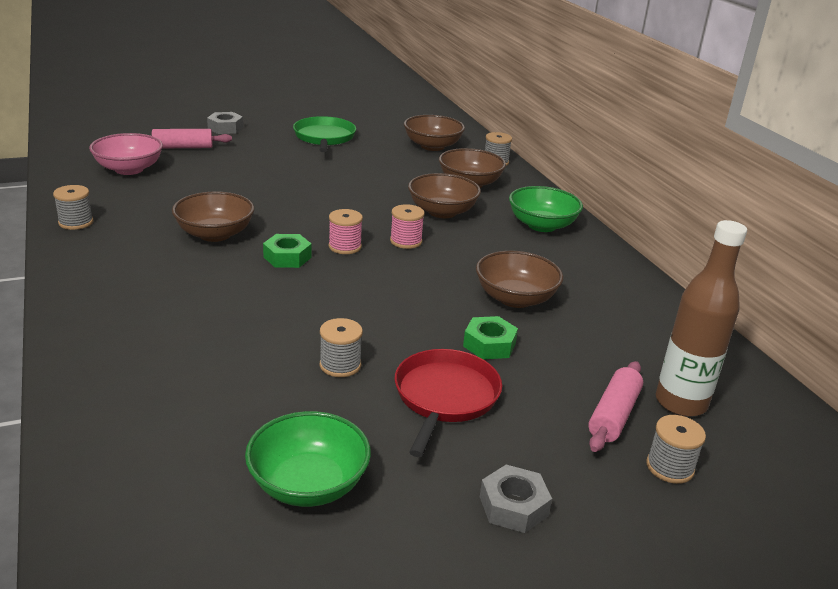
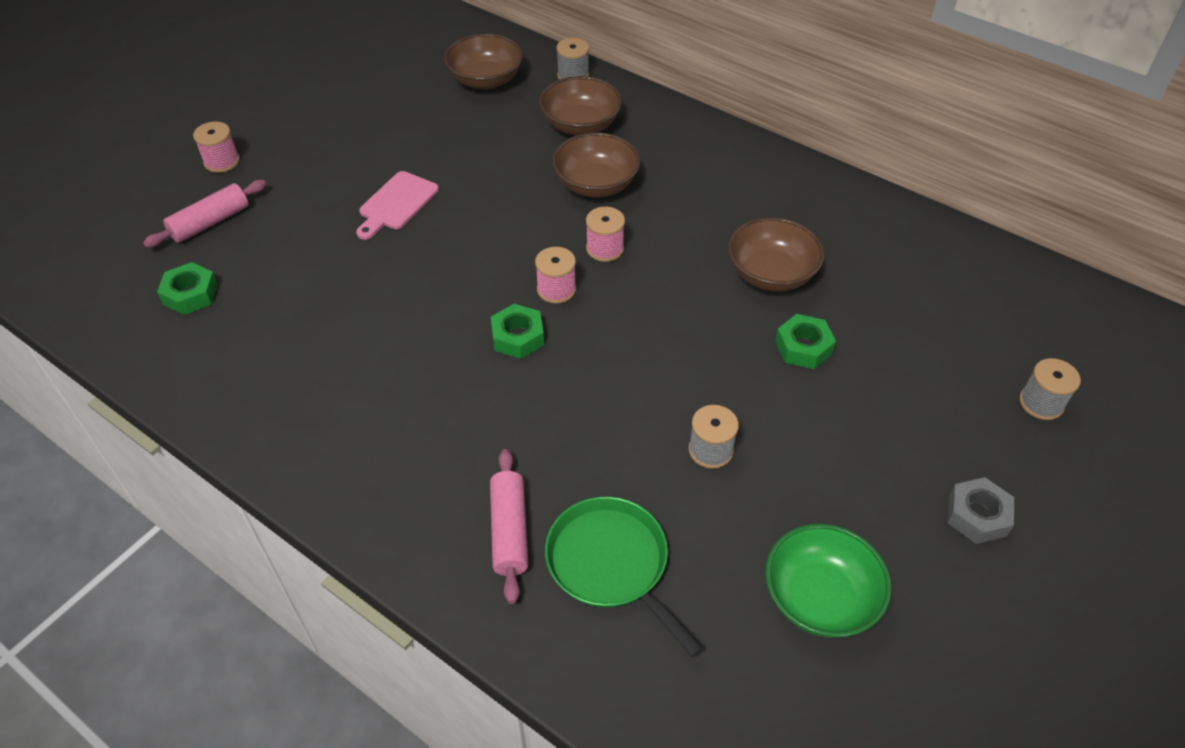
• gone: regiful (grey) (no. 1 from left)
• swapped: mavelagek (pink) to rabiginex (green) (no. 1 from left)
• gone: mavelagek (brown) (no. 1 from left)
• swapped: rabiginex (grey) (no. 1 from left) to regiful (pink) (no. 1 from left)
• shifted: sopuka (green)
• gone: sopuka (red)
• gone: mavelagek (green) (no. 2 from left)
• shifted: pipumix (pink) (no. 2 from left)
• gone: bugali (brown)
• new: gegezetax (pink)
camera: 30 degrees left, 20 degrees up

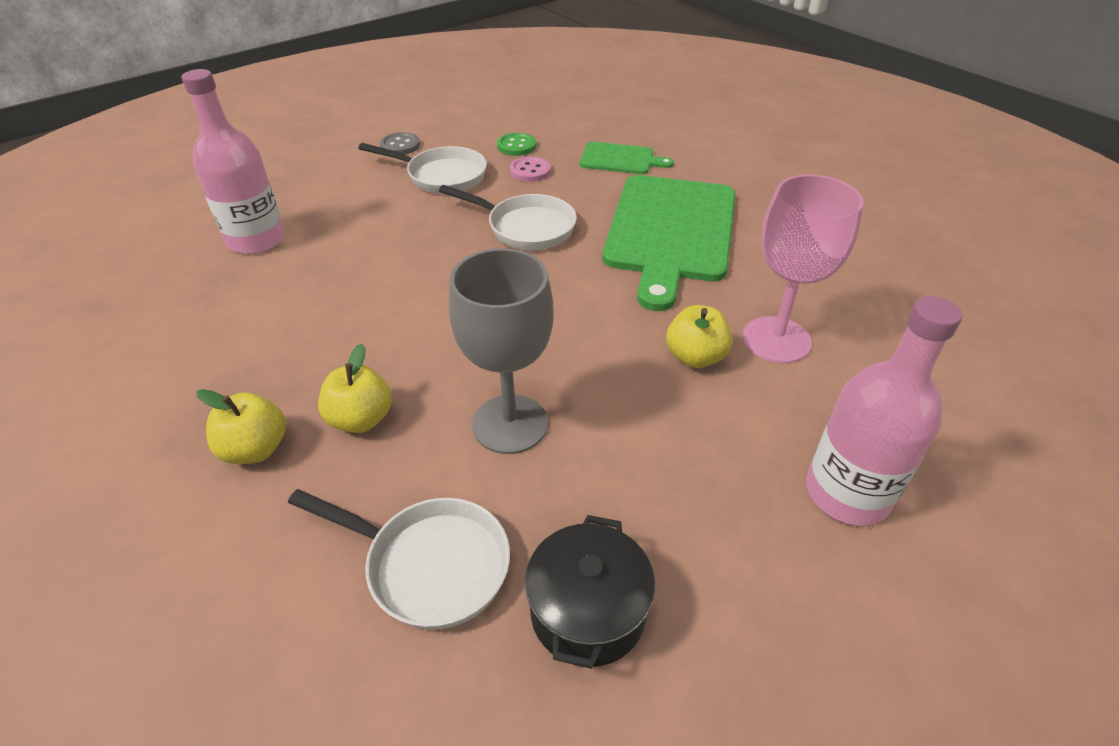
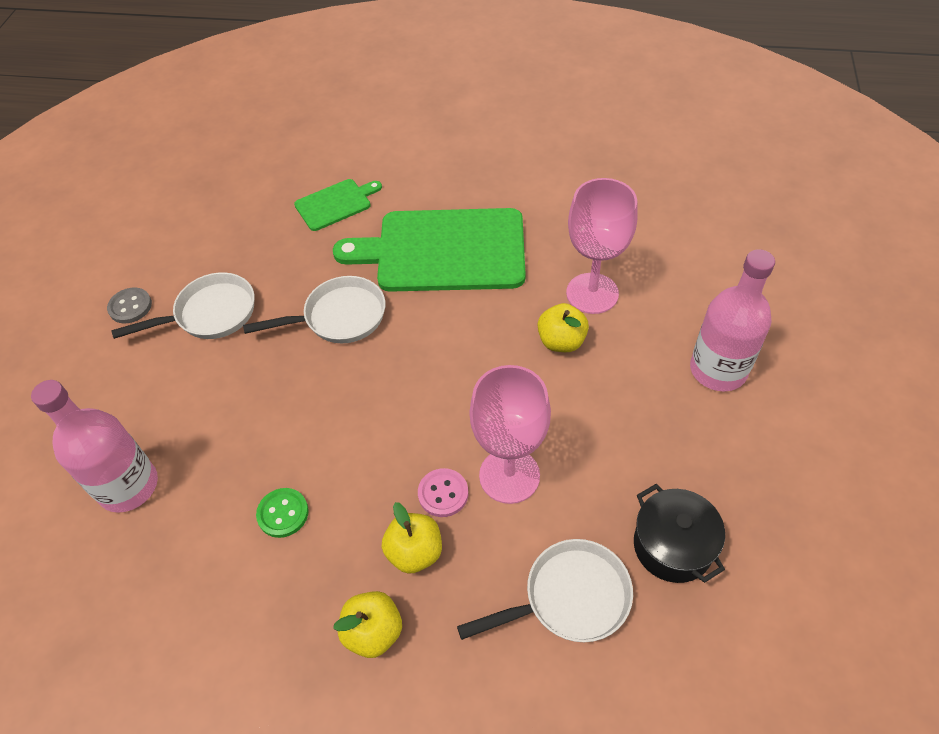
• repainted: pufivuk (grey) to pufivuk (pink) (no. 1 from left)
• shifted: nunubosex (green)
• shifted: nunubosex (pink)
• rotated: gegezetax (green) (no. 2 from left) 120 degrees clockwise
camera: 40 degrees left, 10 degrees up

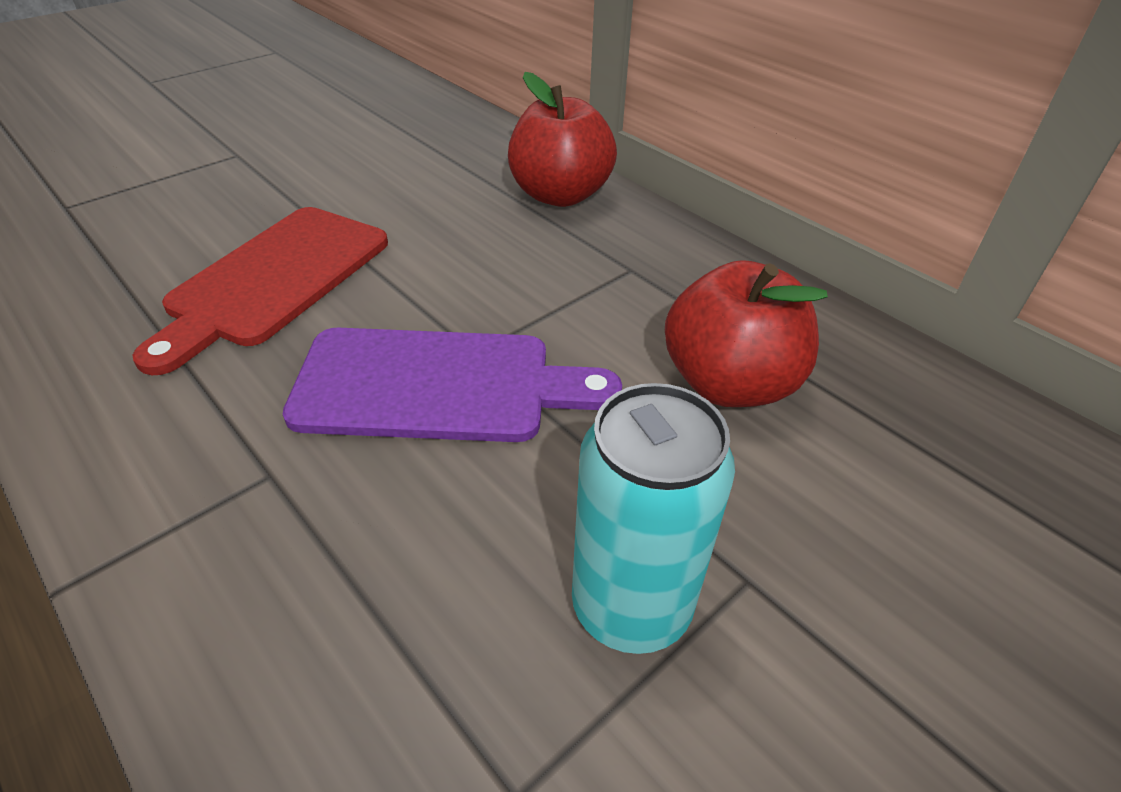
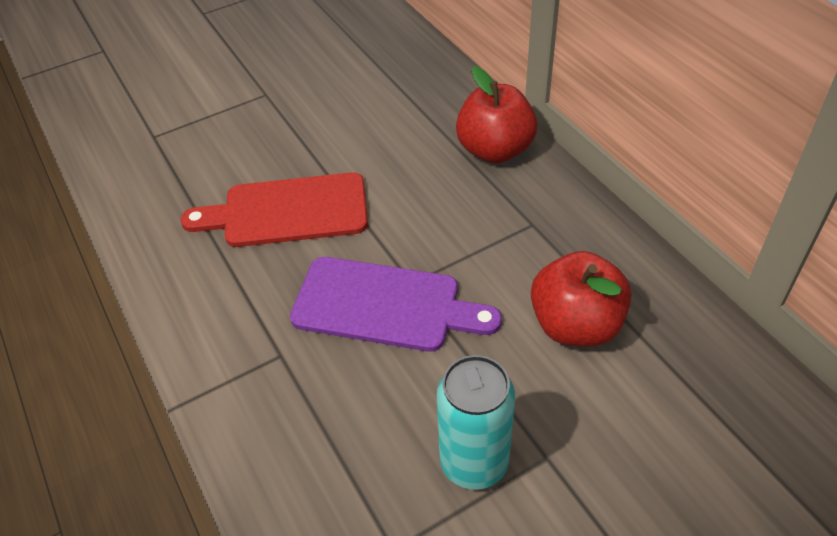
• rotated: gegezetax (red) 45 degrees clockwise
camera: 15 degrees right, 5 degrees up

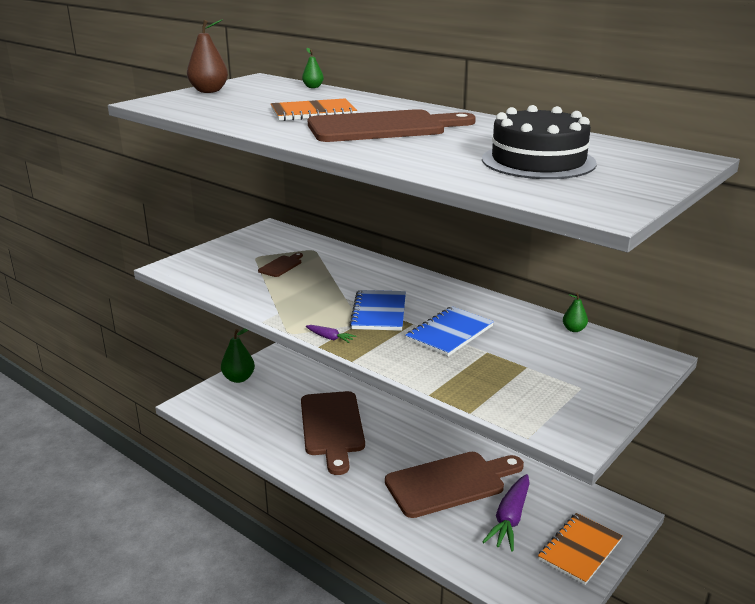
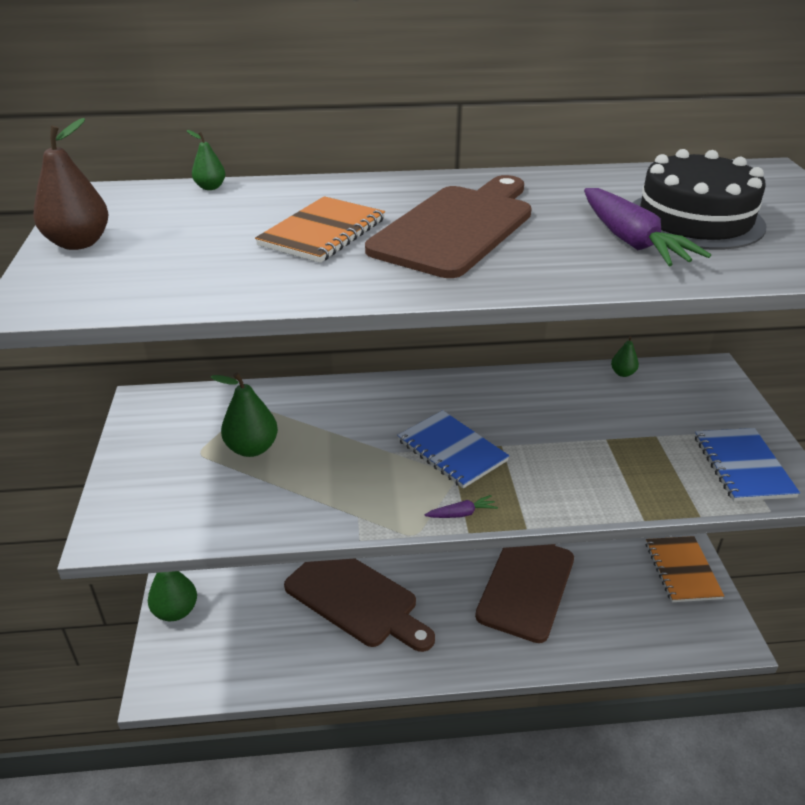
• swapped: gegezetax (brown) (no. 1 from left) to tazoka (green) (no. 3 from left)
• shifted: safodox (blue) (no. 2 from left)
• shifted: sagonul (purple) (no. 2 from left)
camera: 45 degrees left, 10 degrees up

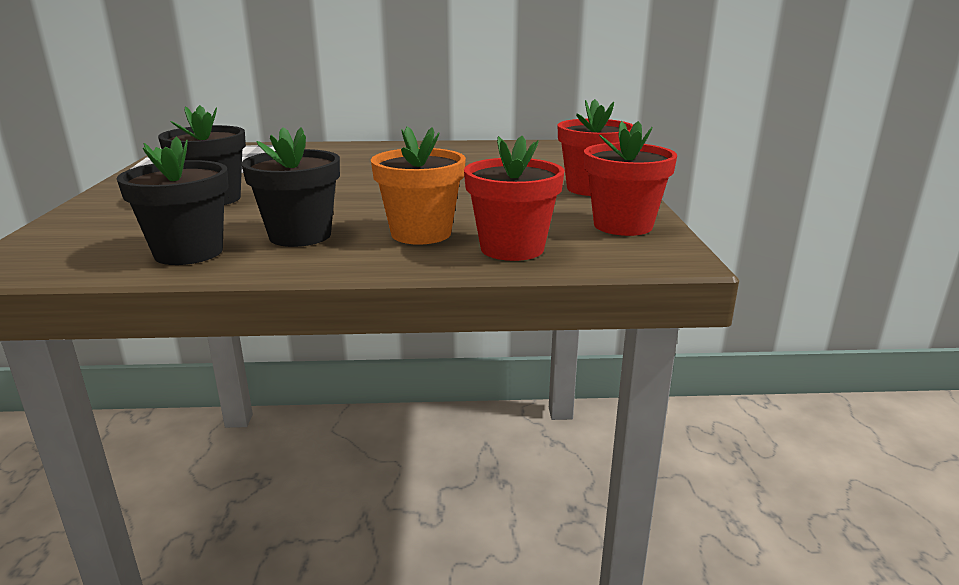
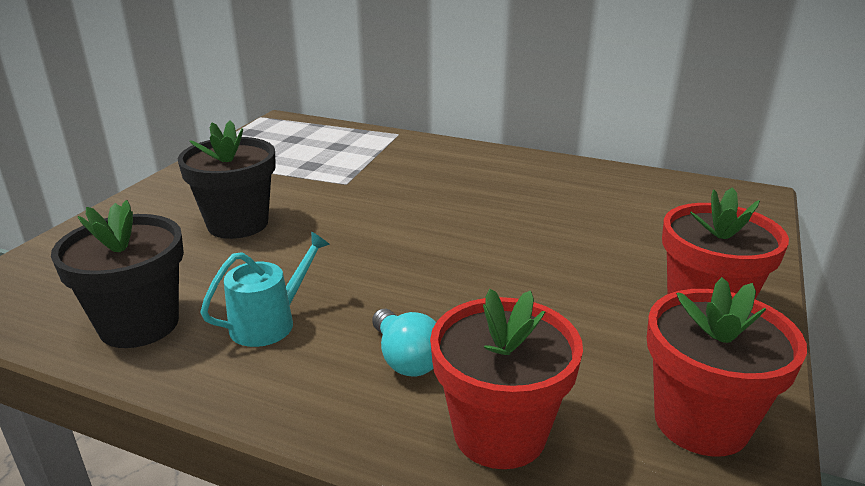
• swapped: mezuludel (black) (no. 3 from left) to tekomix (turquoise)
• swapped: mezuludel (orange) to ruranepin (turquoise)
camera: 25 degrees right, 5 degrees up

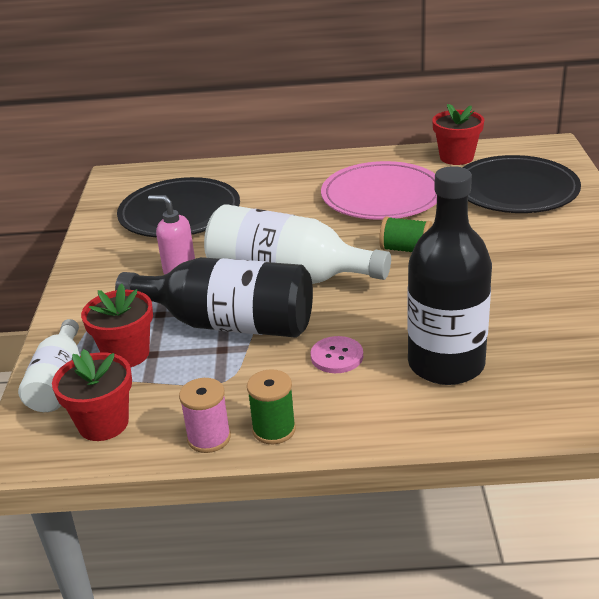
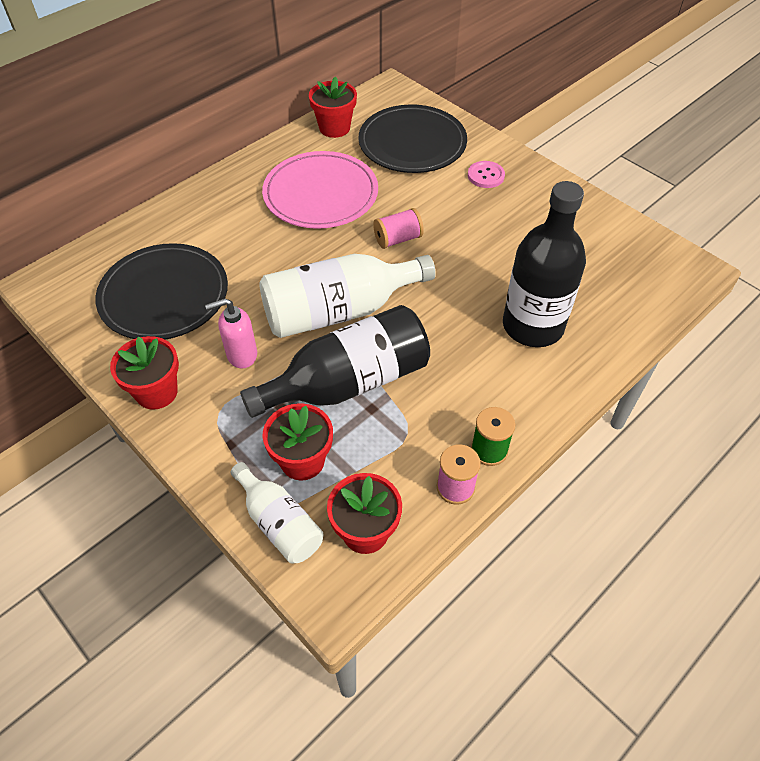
• shifted: nunubosex (pink)
• repainted: regiful (green) (no. 2 from left) to regiful (pink) (no. 1 from left)
• new: mezuludel (red) (no. 1 from left)
camera: 45 degrees left, 20 degrees up

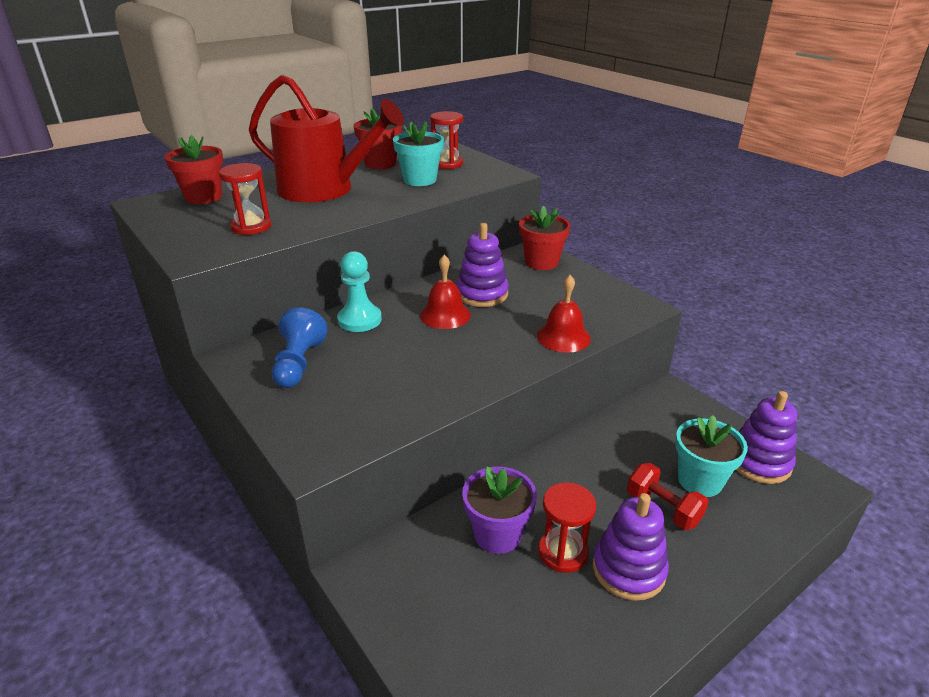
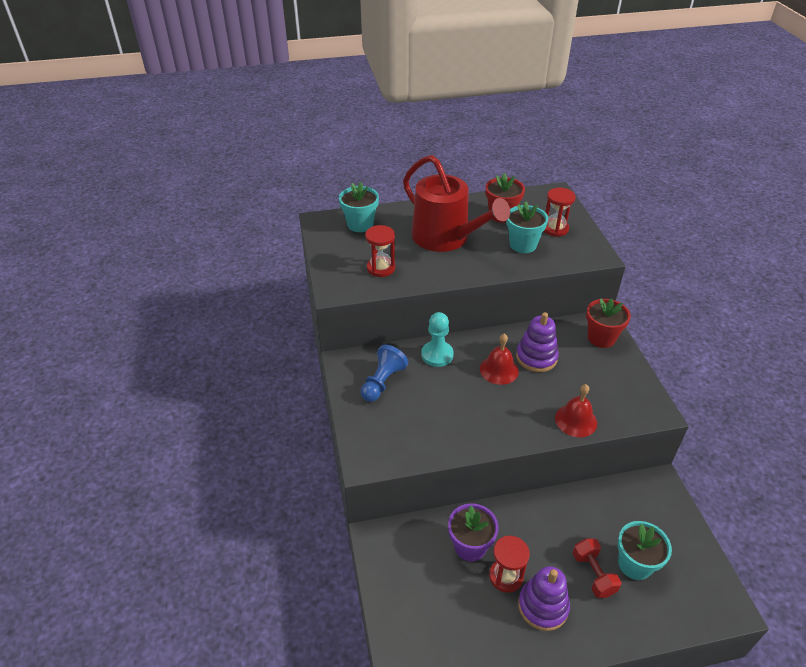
• repainted: mezuludel (red) (no. 1 from left) to mezuludel (turquoise) (no. 1 from left)
• gone: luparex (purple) (no. 3 from left)
camera: 25 degrees right, 10 degrees up

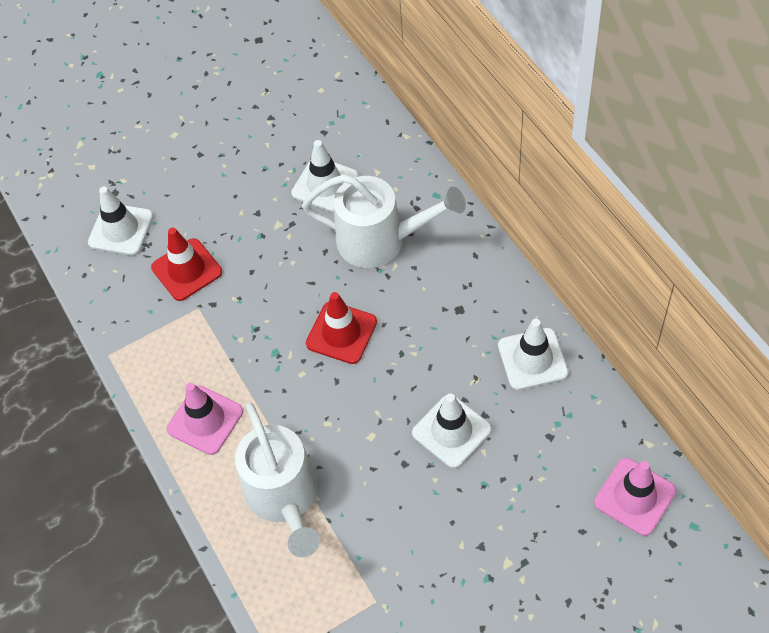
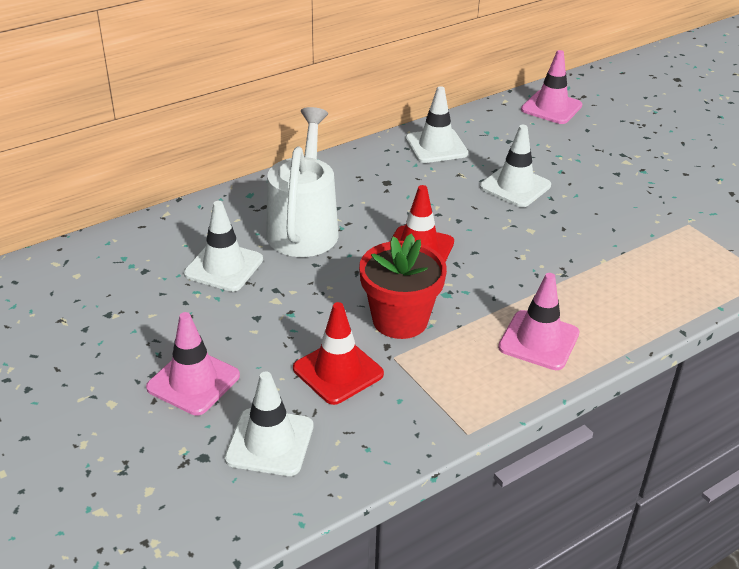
• gone: tekomix (white) (no. 1 from left)
• new: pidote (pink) (no. 1 from left)
• new: mezuludel (red)
camera: 100 degrees left, 20 degrees down

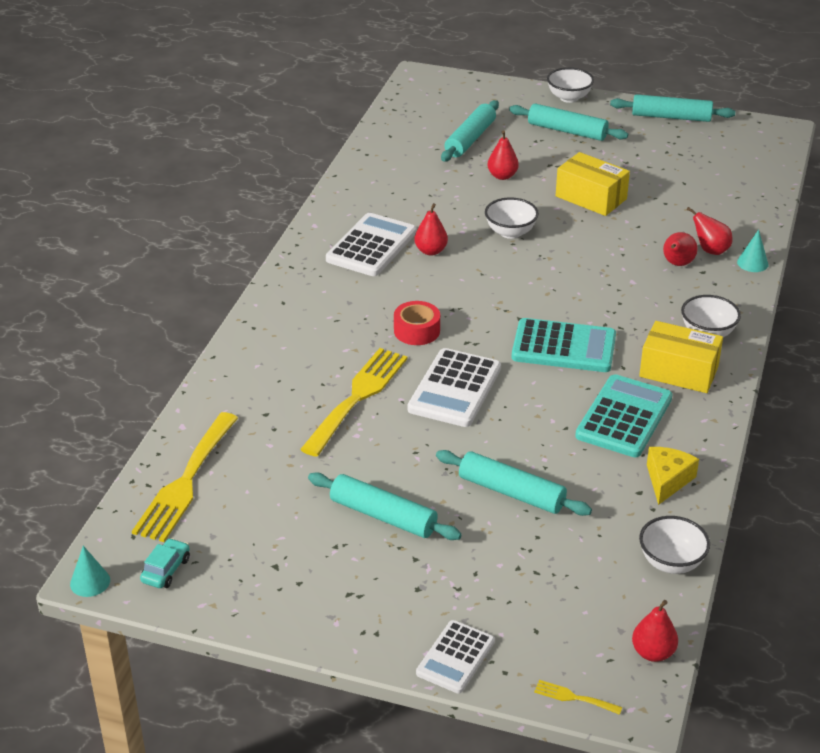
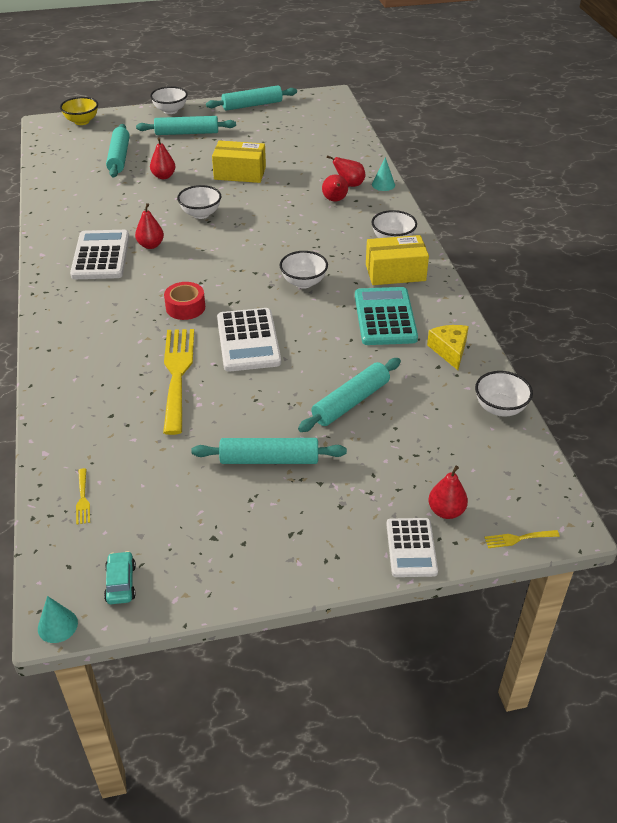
• scaled: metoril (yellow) (no. 1 from left) x0.40
• rotated: pipumix (turquoise) (no. 3 from left in the first image) 45 degrees counterclockwise
• swapped: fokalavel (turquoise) (no. 1 from left) to mavelagek (white) (no. 3 from left)
• shifted: tazoka (red) (no. 3 from left in the first image) to tazoka (red) (no. 5 from left)
• new: mavelagek (yellow)
camera: 30 degrees left, 5 degrees up

